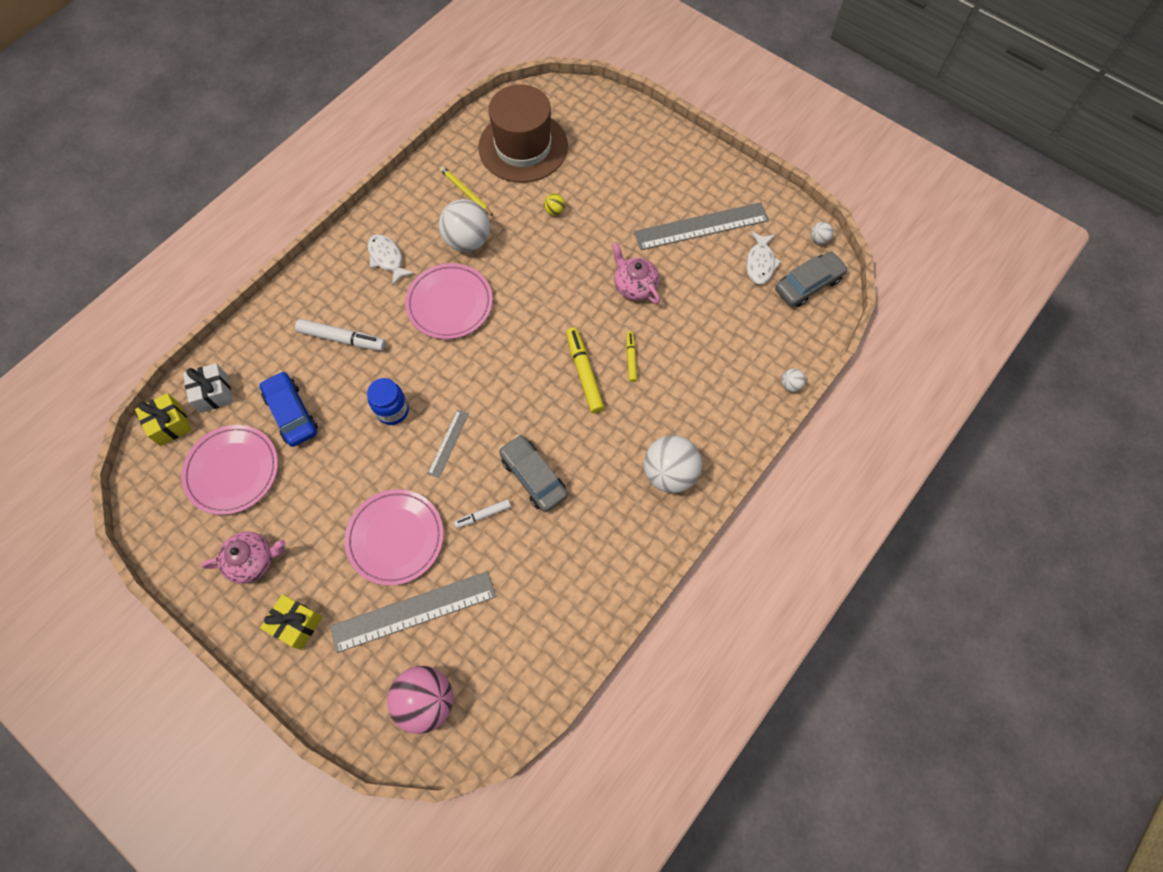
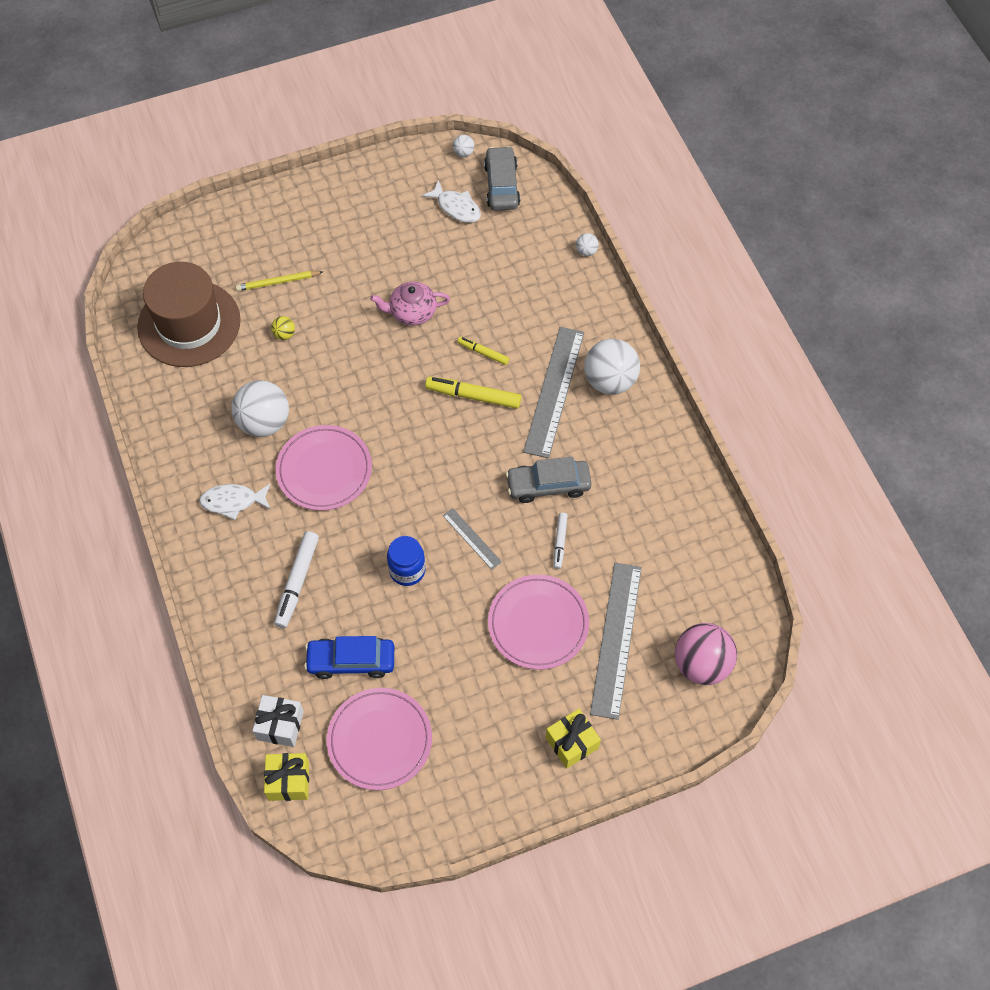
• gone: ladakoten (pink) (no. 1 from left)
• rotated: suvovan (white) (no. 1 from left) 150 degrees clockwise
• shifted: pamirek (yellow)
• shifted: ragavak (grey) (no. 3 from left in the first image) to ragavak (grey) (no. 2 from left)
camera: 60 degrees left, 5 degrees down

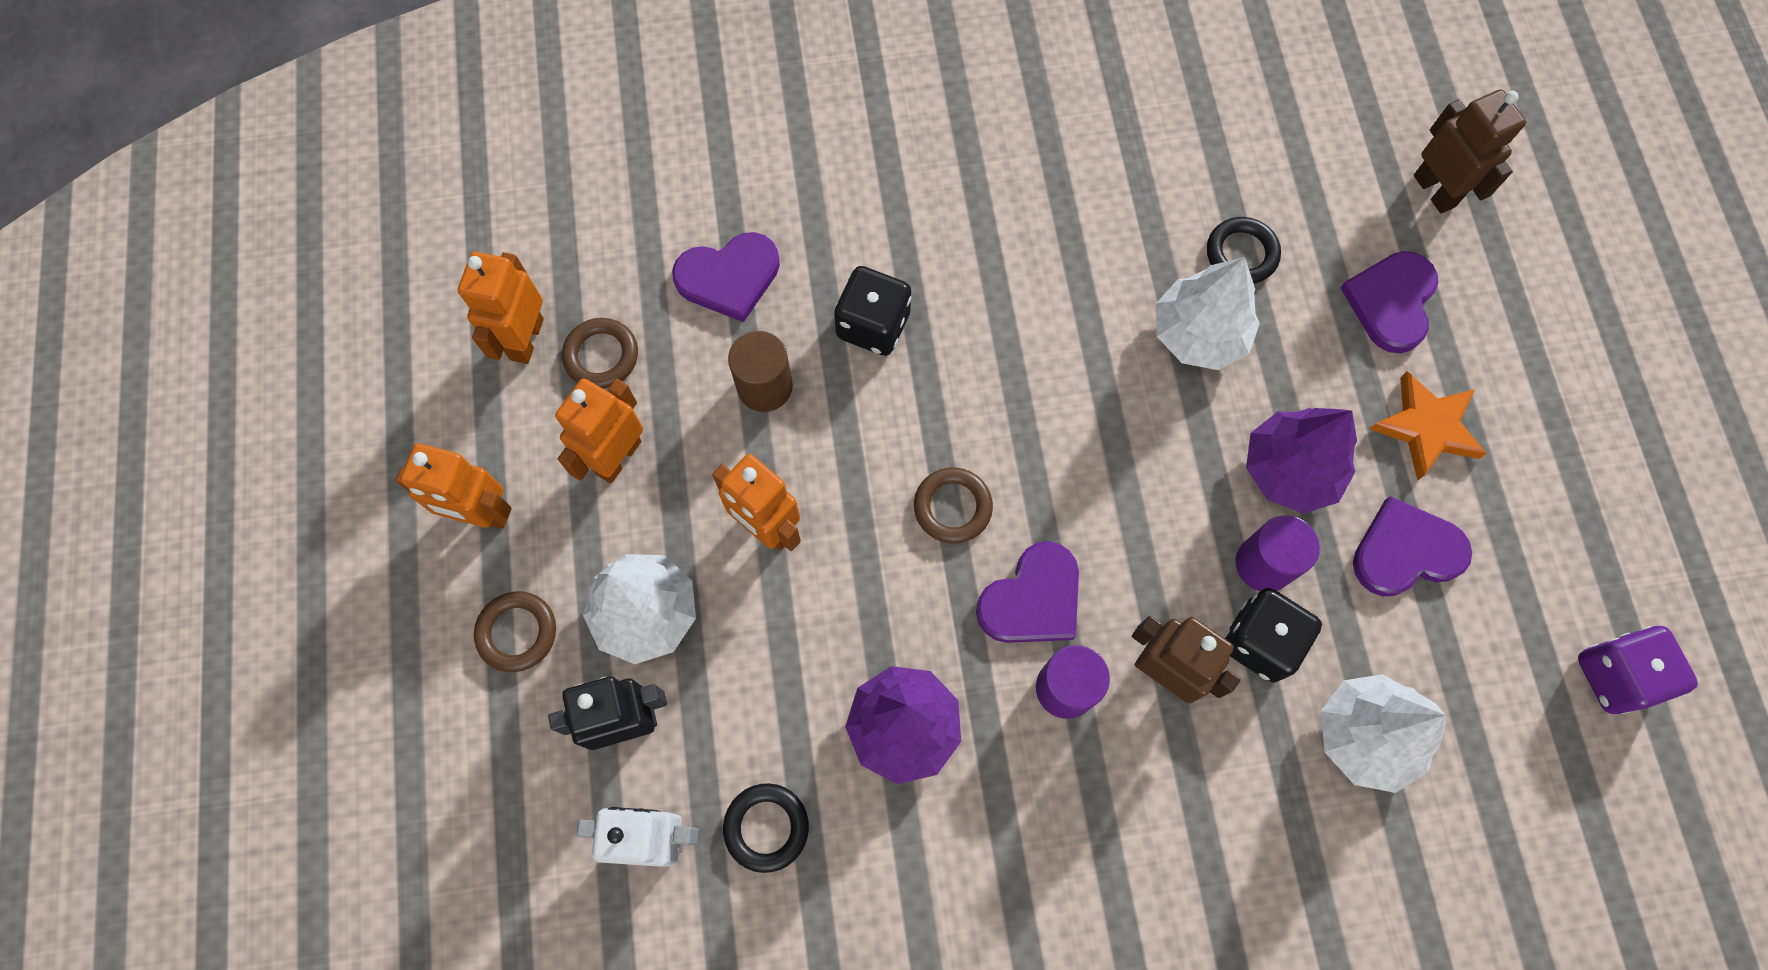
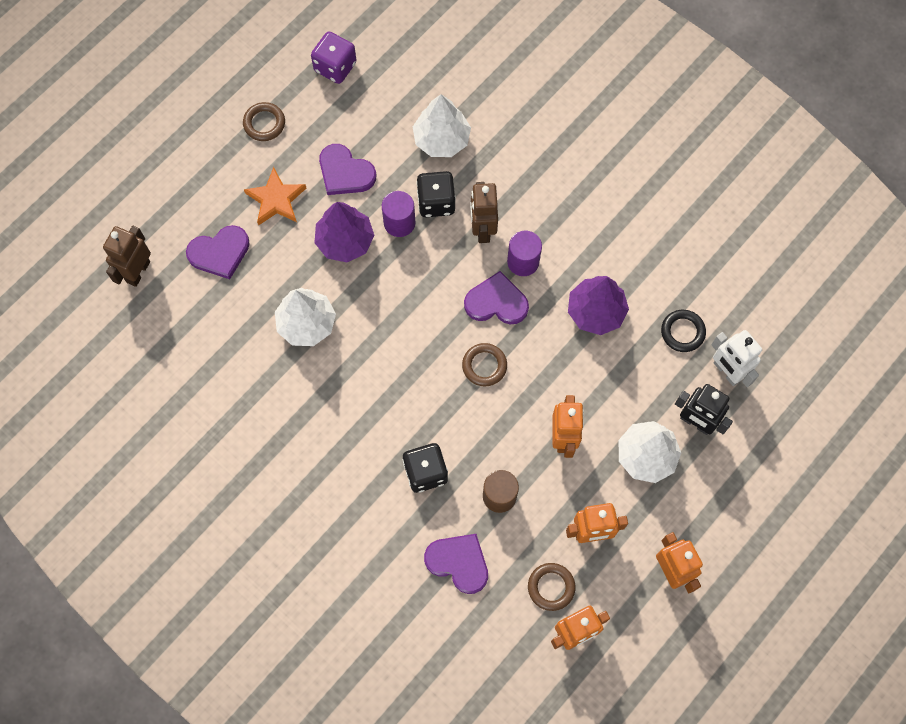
• shifted: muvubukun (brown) (no. 1 from left)
• gone: muvubukun (black) (no. 2 from left)
camera: 130 degrees left, 0 degrees up

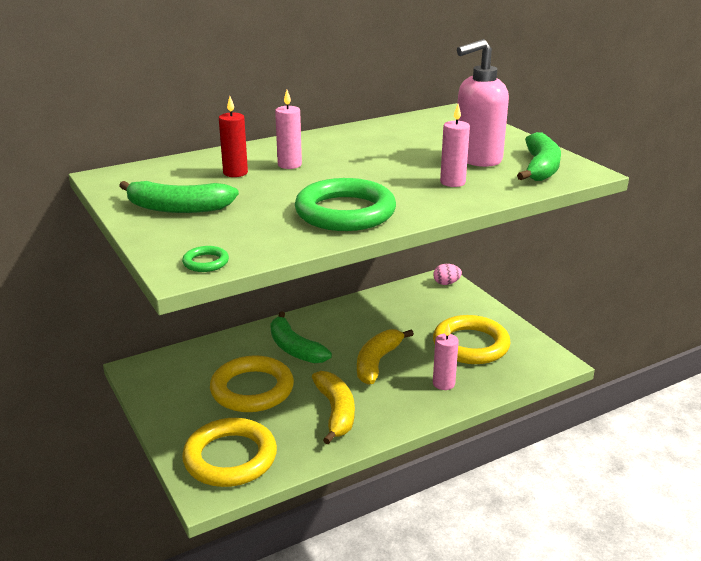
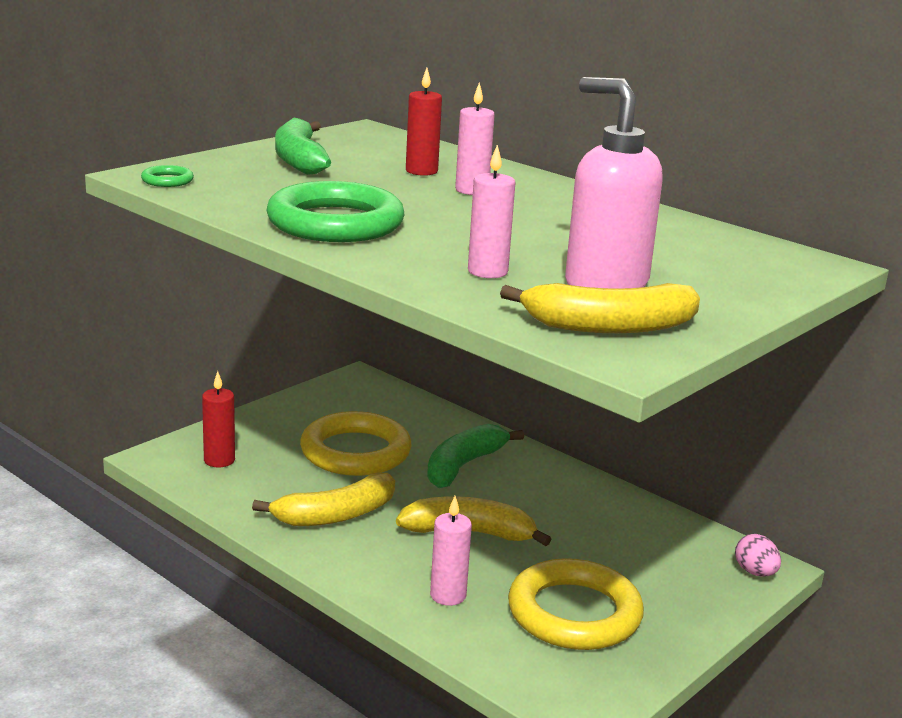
• swapped: muvubukun (yellow) (no. 1 from left) to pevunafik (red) (no. 1 from left)
• repainted: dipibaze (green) (no. 3 from left) to dipibaze (yellow) (no. 3 from left)
camera: 70 degrees right, 5 degrees down

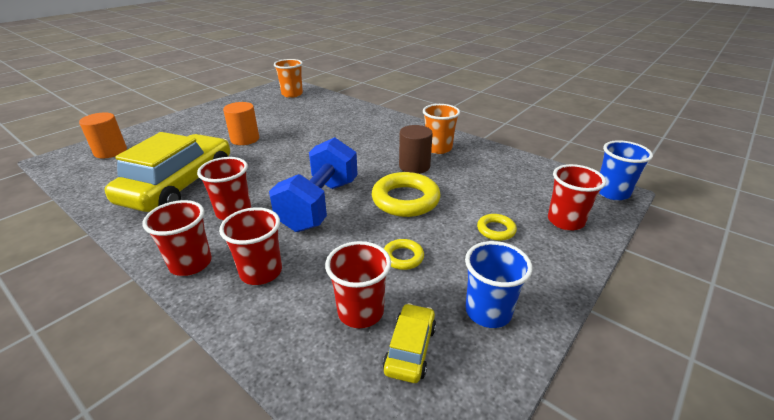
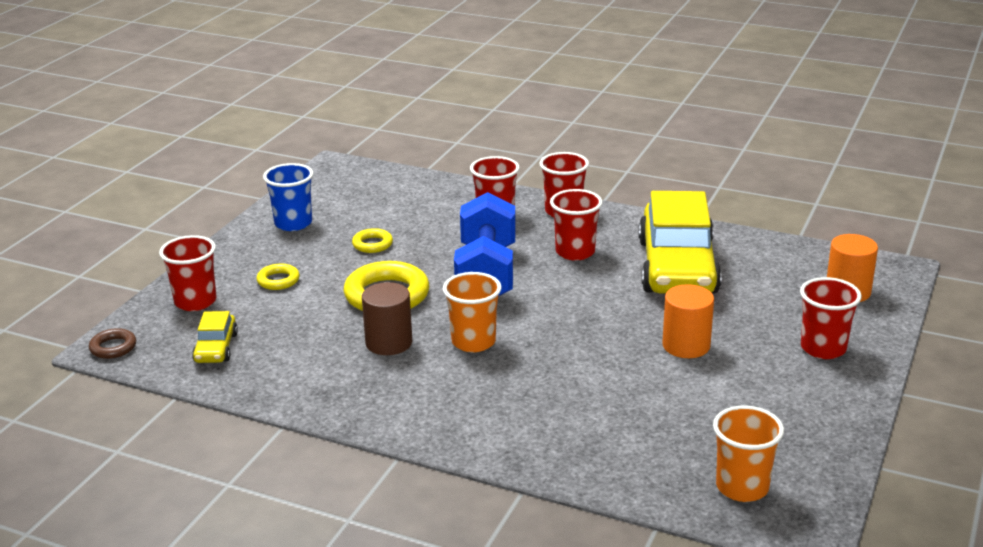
• shifted: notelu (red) (no. 4 from left in the first image) to notelu (red) (no. 5 from left)
• shifted: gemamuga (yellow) (no. 2 from left in the first image) to gemamuga (yellow) (no. 1 from left)
• shifted: notelu (orange) (no. 2 from left in the first image) to notelu (orange) (no. 1 from left)
• swapped: notelu (blue) (no. 2 from left) to muvubukun (brown)
camera: 165 degrees right, 5 degrees down

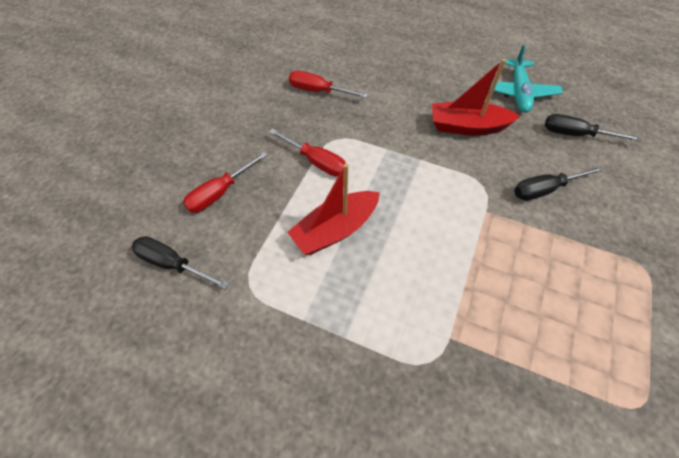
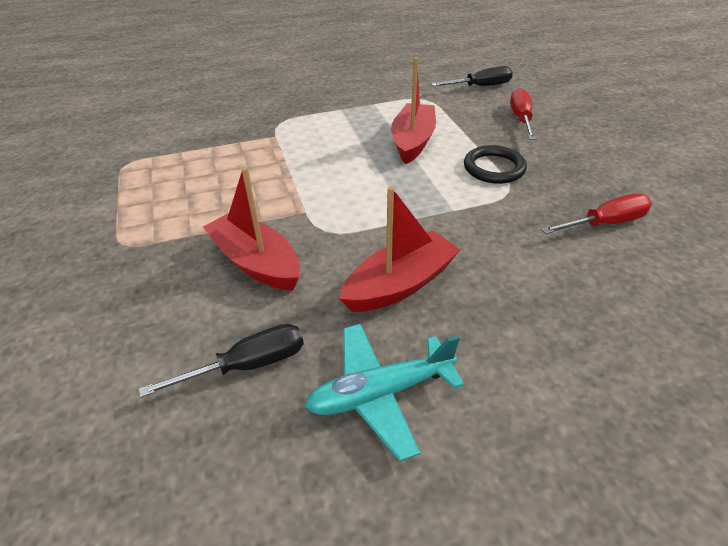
• swapped: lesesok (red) (no. 2 from left) to muvubukun (black)
• rotated: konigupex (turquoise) 75 degrees counterclockwise
• swapped: lesesok (black) (no. 2 from left) to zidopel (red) (no. 1 from left)
camera: 140 degrees right, 15 degrees down

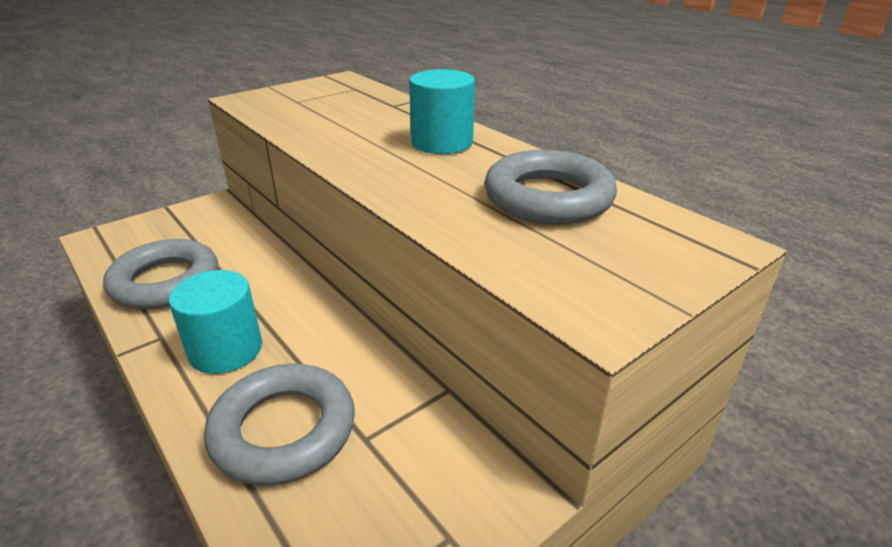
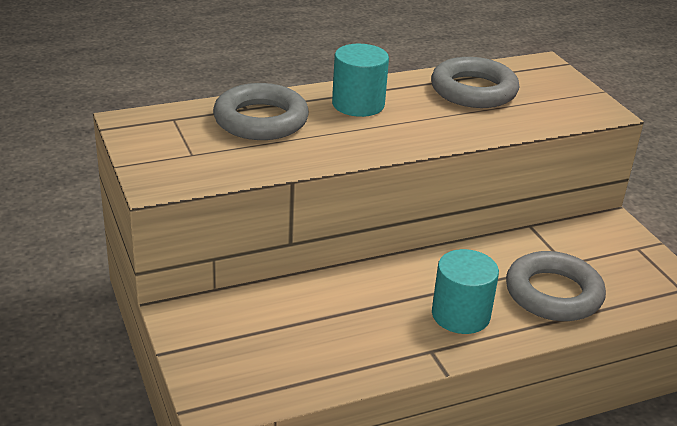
• shifted: muvubukun (grey) (no. 1 from left)
camera: 75 degrees left, 0 degrees up

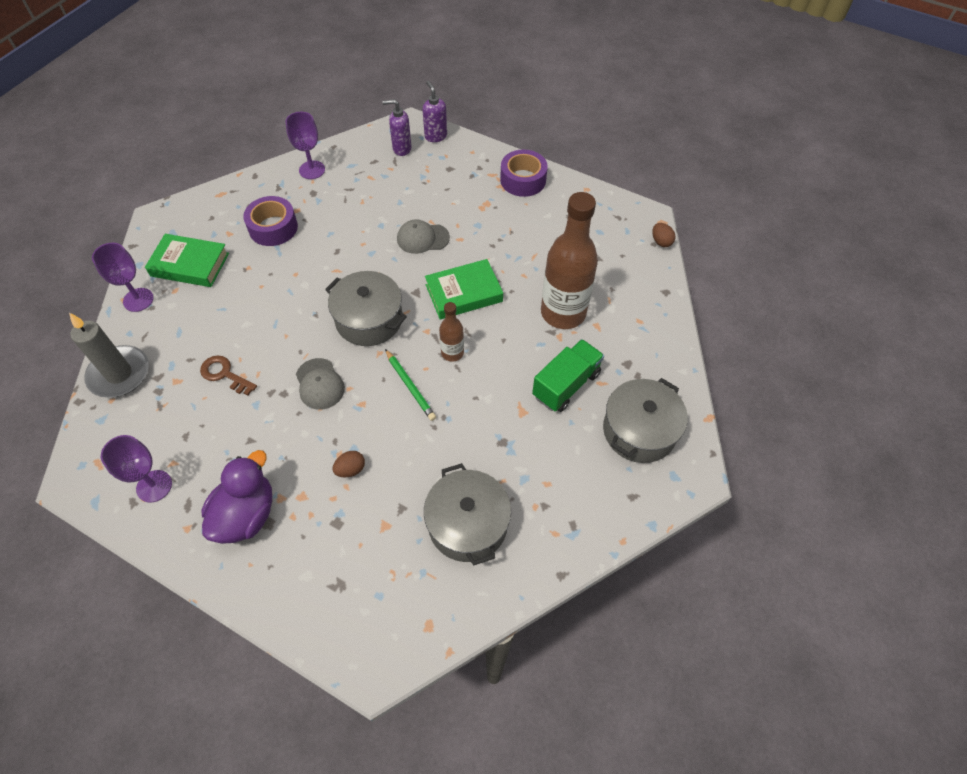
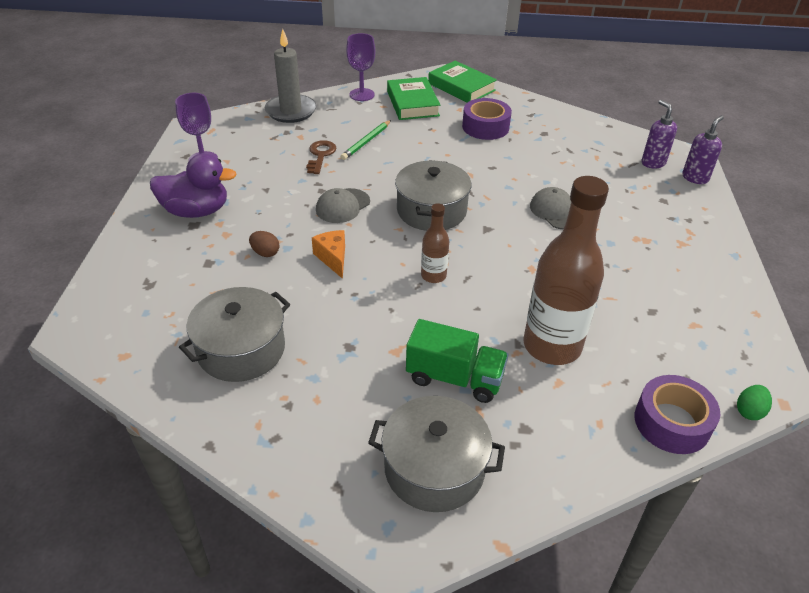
• gone: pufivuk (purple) (no. 3 from left)
• shifted: pamirek (green)
• shifted: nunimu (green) (no. 2 from left)
• shifted: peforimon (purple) (no. 2 from left)
• repainted: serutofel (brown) (no. 2 from left) to serutofel (green)
• new: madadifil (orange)
camera: 65 degrees right, 15 degrees down

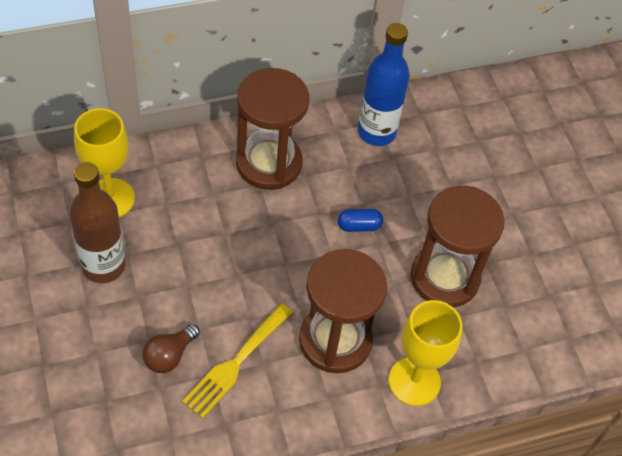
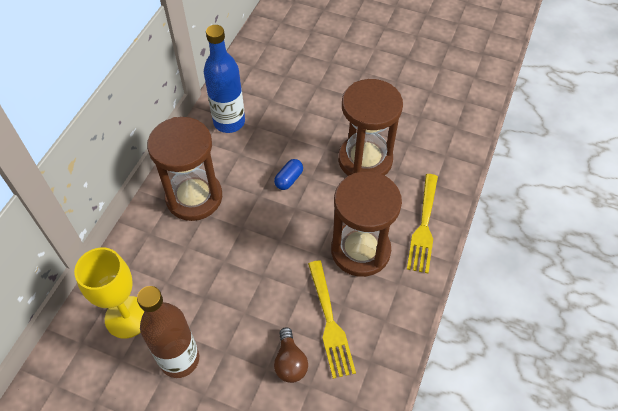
• swapped: pufivuk (yellow) (no. 2 from left) to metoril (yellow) (no. 2 from left)
camera: 45 degrees left, 0 degrees up

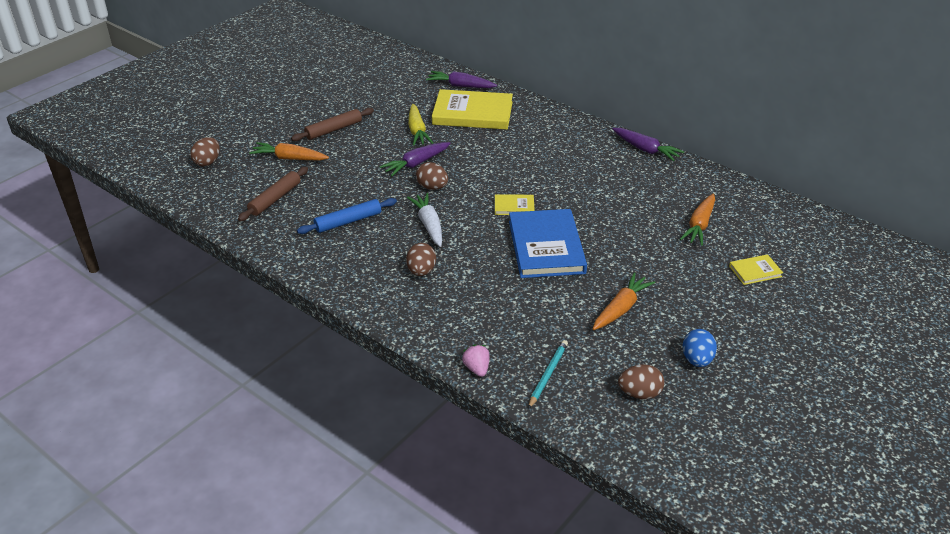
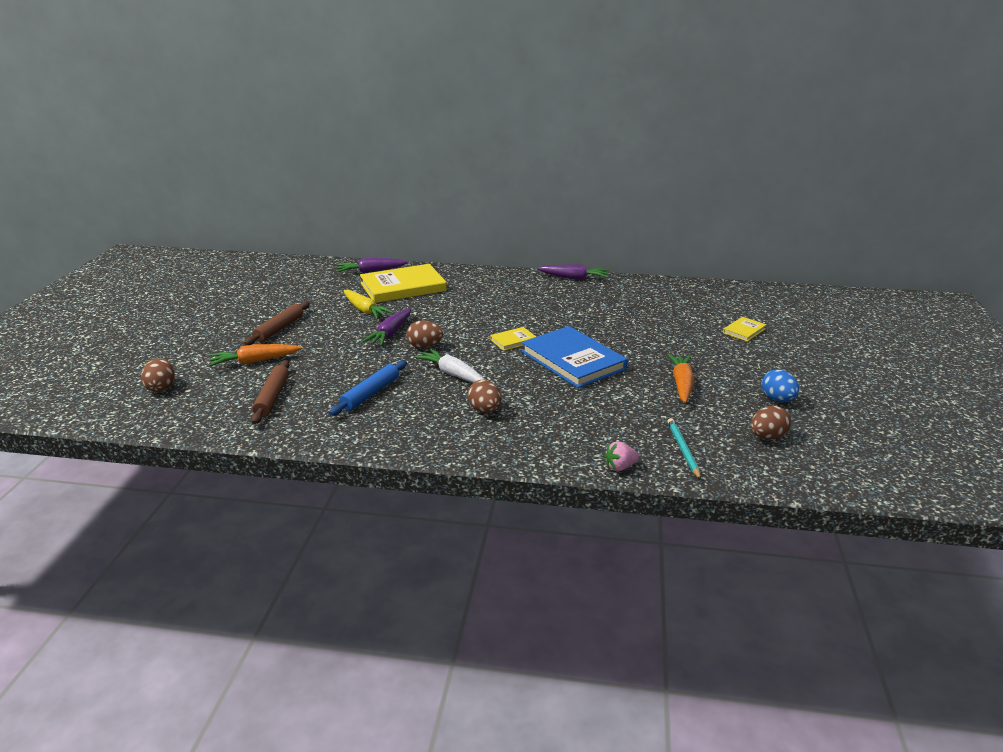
• rotated: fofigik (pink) 60 degrees counterclockwise
• gone: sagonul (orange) (no. 3 from left)
camera: 30 degrees left, 10 degrees down

